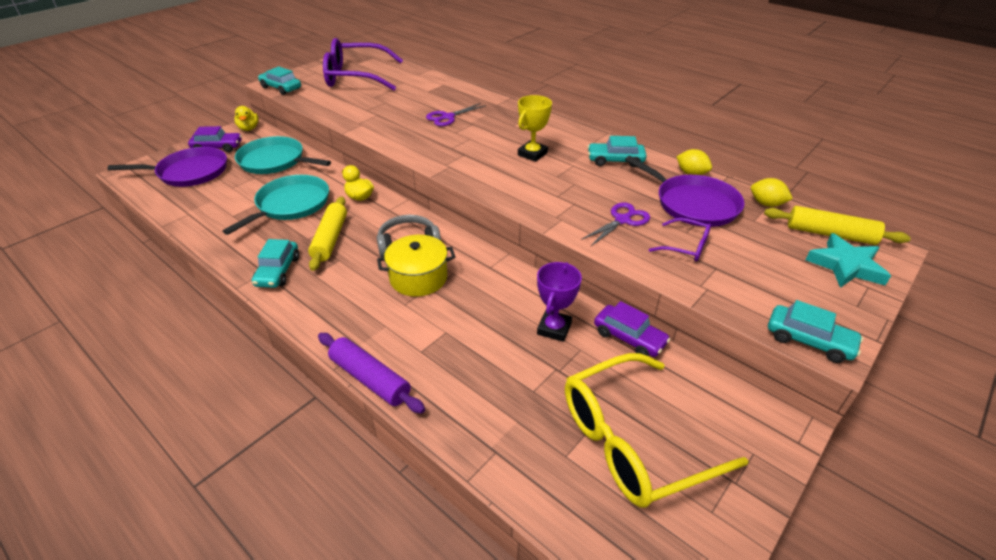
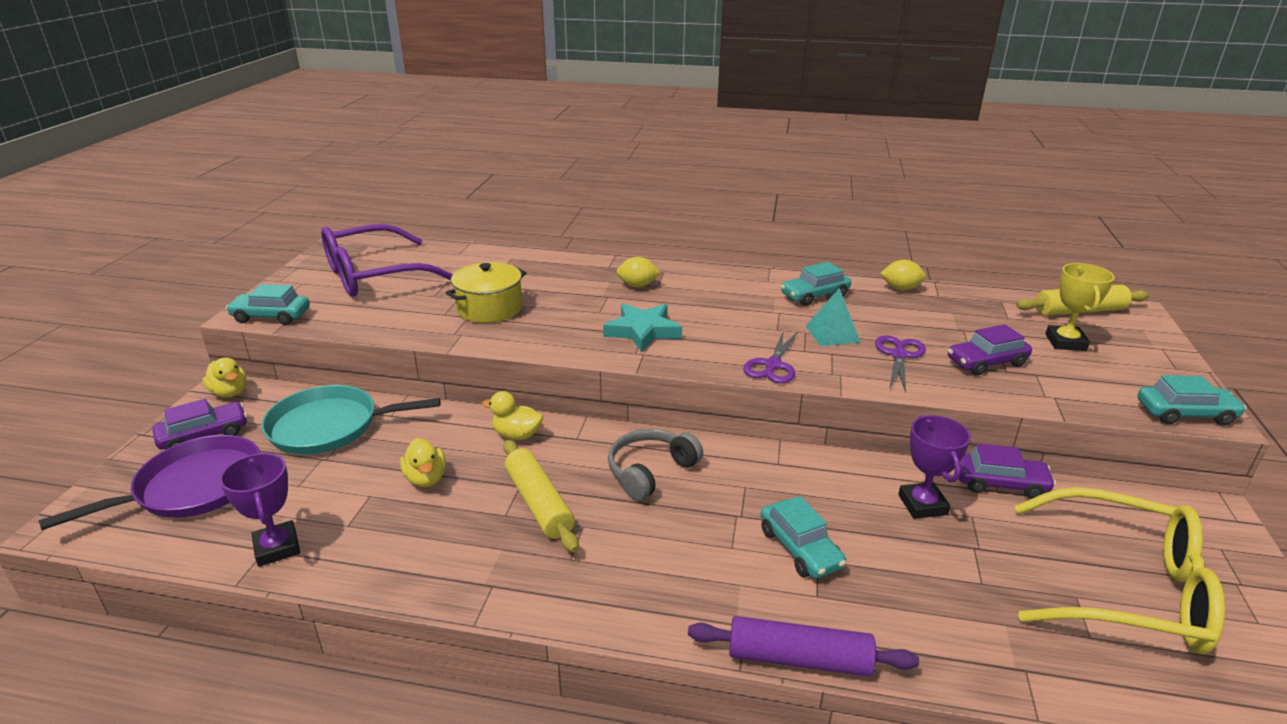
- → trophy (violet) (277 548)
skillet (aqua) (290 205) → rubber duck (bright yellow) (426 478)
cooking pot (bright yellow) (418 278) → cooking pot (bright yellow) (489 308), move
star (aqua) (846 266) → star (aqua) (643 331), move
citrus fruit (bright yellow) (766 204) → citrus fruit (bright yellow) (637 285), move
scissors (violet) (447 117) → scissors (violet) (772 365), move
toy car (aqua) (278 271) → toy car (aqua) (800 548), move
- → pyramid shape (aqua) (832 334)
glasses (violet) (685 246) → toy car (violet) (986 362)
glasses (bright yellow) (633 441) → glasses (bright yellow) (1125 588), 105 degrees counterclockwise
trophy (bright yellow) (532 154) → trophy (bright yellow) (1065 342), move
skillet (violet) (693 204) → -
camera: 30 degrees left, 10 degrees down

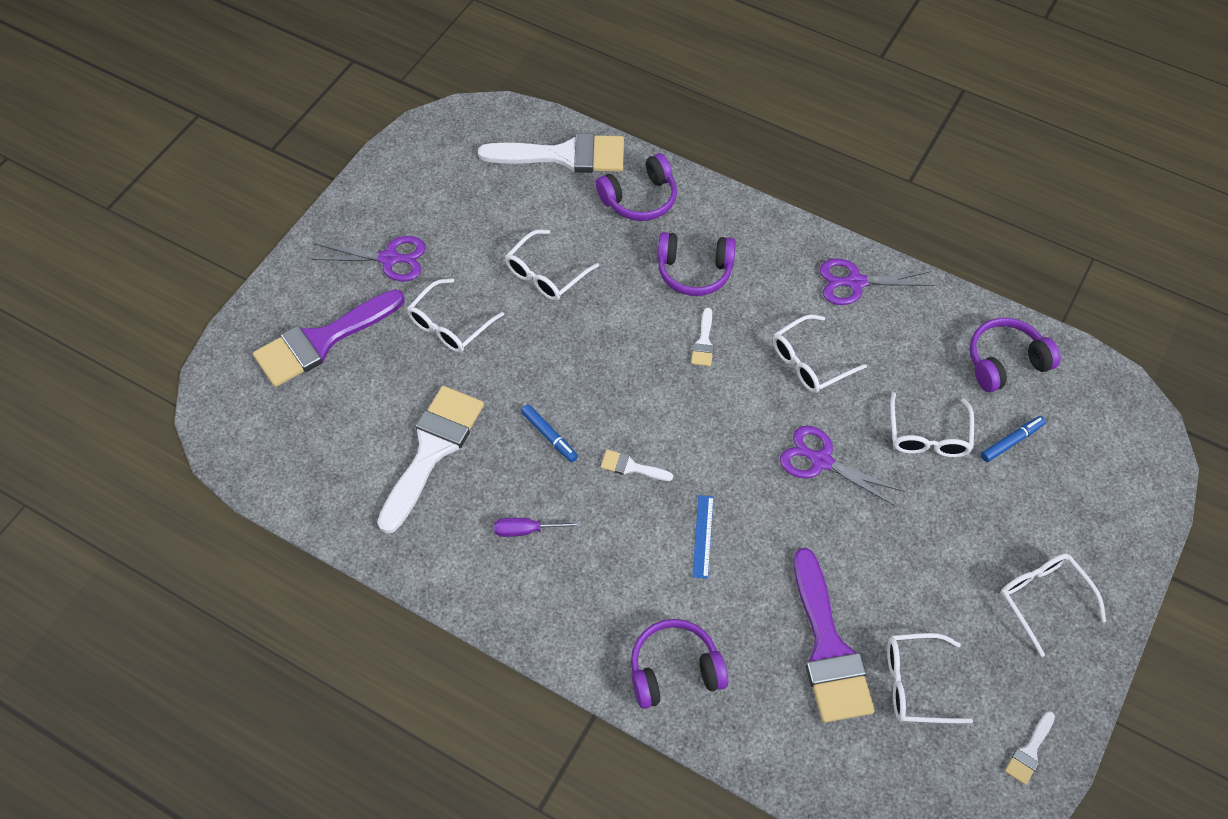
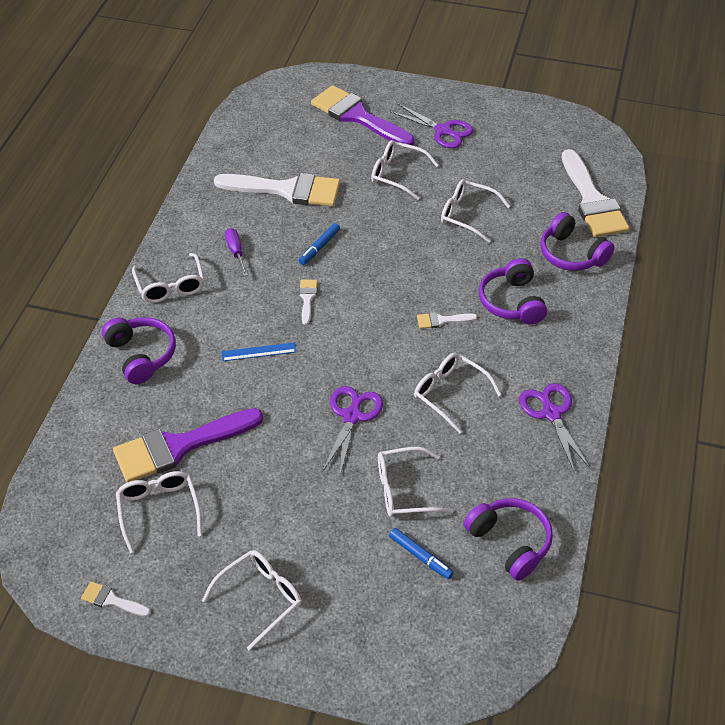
- → glasses (white) (170 286)
scissors (violet) (389 259) → scissors (violet) (443 131), 45 degrees counterclockwise
camera: 75 degrees right, 10 degrees down

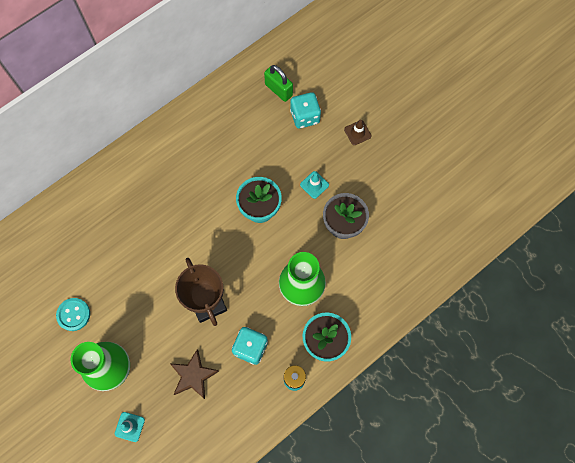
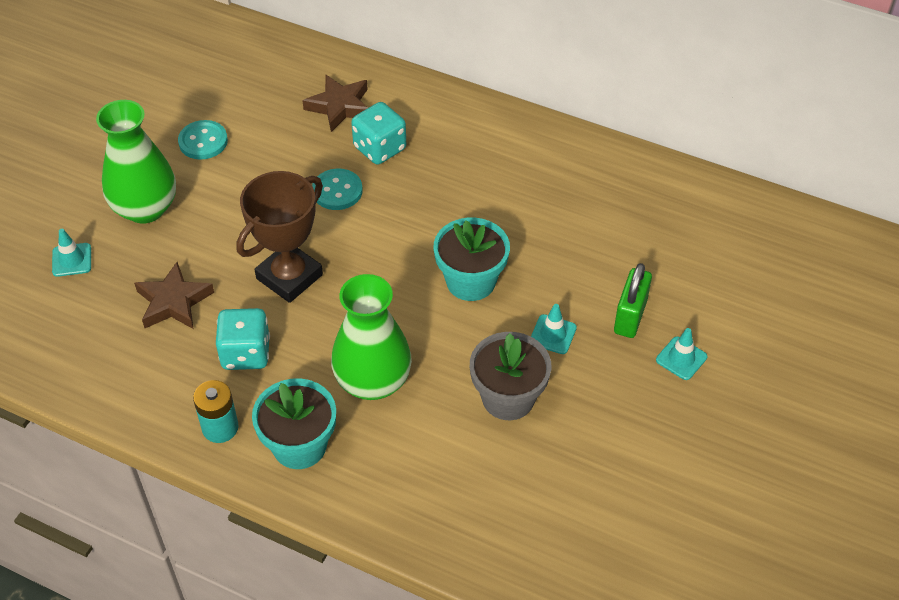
- → star (dark brown) (340 106)
- → shirt button (aqua) (337 191)
dice (aqua) (305 116) → dice (aqua) (380 148), move
padlock (leaf-green) (278 90) → padlock (leaf-green) (630 316), move
traffic cone (dark brown) (357 133) → traffic cone (aqua) (681 358)
camera: 65 degrees right, 20 degrees down

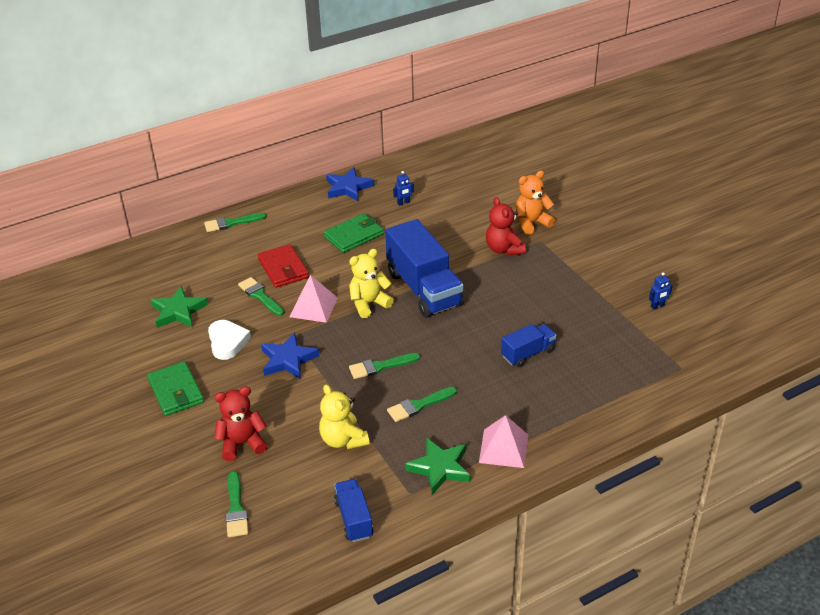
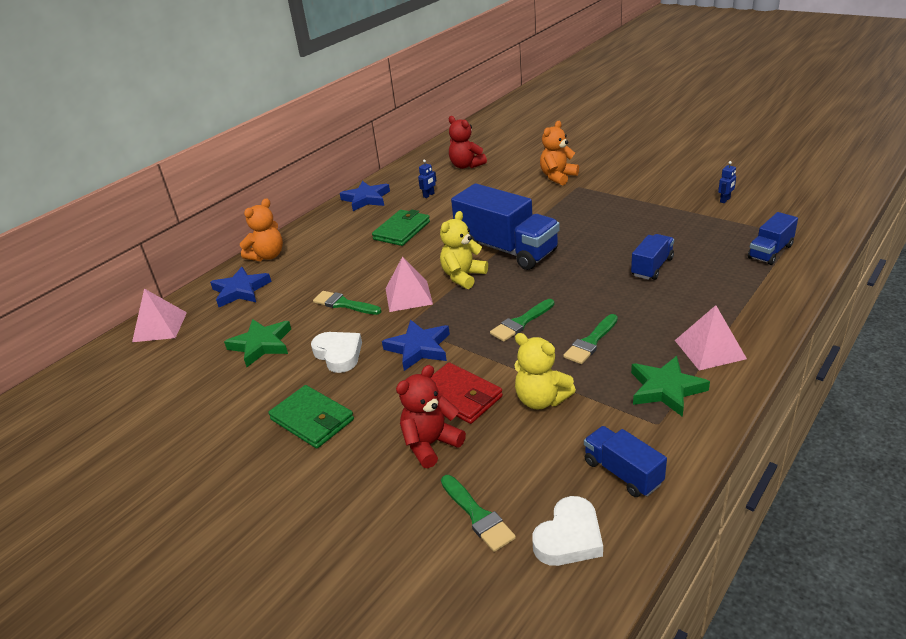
- → pyramid shape (pink) (160 327)
- → star (royal blue) (241 290)
paint brush (leaf-green) (231 223) → teddy (orange) (267 256)
wallet (crimson) (283 268) → wallet (crimson) (460 396), move
teddy (crimson) (504 249) → teddy (crimson) (466 165), move
- → heart (white) (569 537)
- → lorry (royal blue) (770 251)
camera: 20 degrees left, 5 degrees down

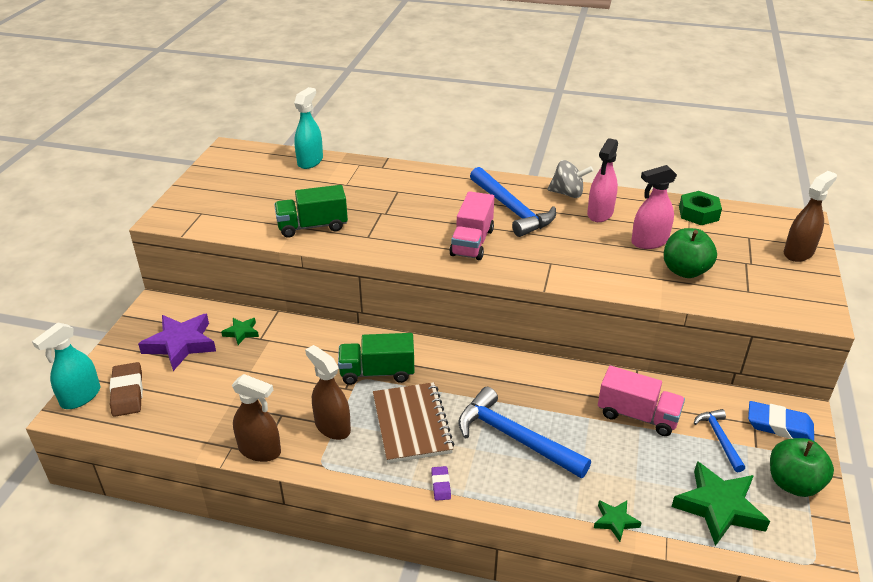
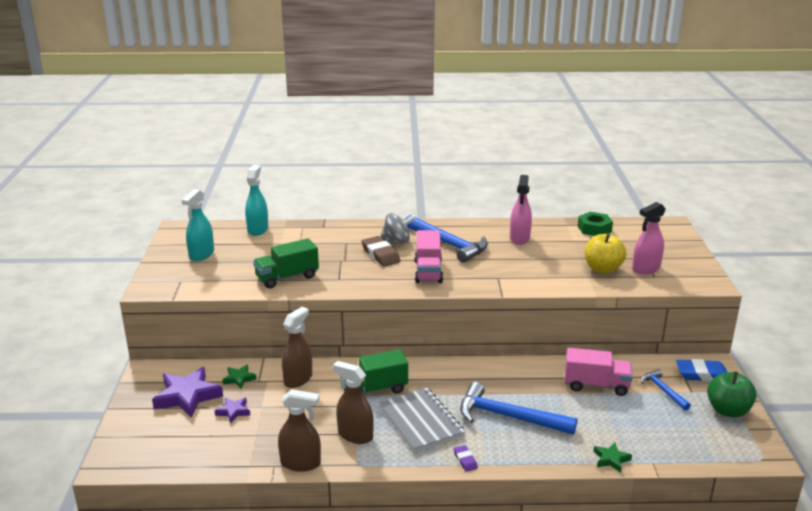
spray cleaner (aqua) (80 397) → spray cleaner (aqua) (201 254), move
- → star (violet) (233 411)
spray cleaner (dark brown) (798 252) → spray cleaner (dark brown) (298 379), move
gum eraser (dark brown) (127 393) → gum eraser (dark brown) (380 255), move
exercise book (dark brown) (412 424) → exercise book (grey) (421 422)
spinning top (grey) (567 193) → spinning top (grey) (397 241), move
apple (leaf-green) (685 271) → apple (bright yellow) (602 269)
spray cleaner (pink) (649 242) → spray cleaner (pink) (646 269), move
star (leaf-green) (719 507) → -
camera: 15 degrees left, 10 degrees down

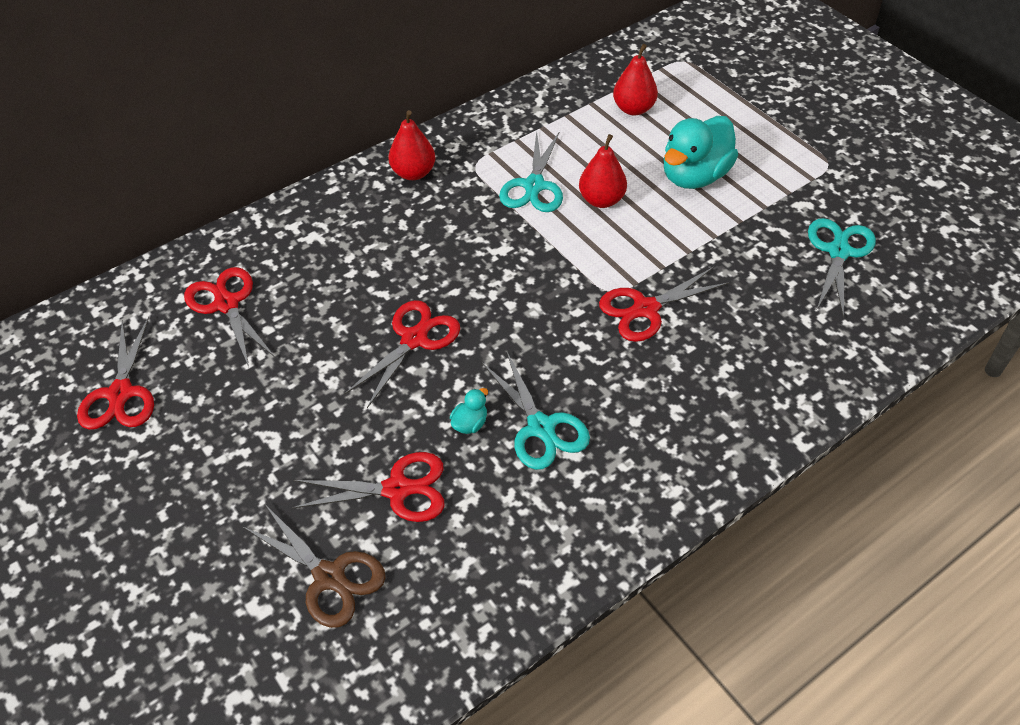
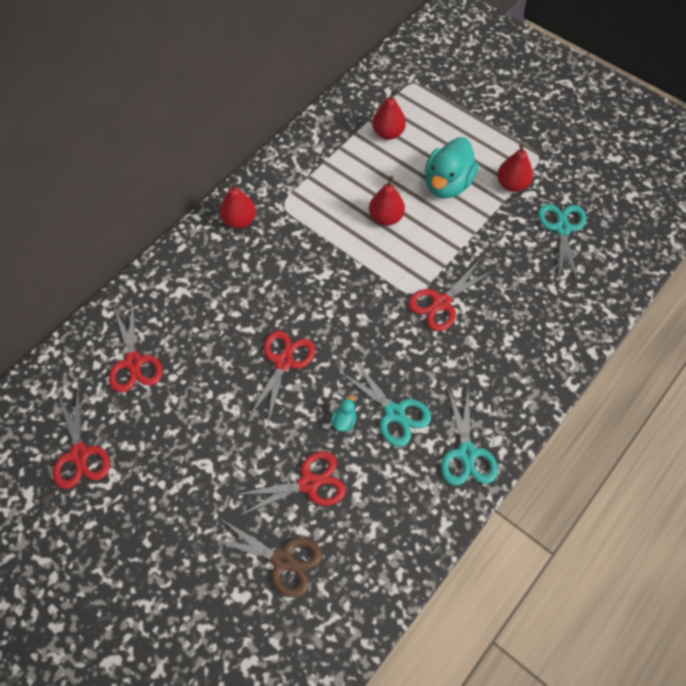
scissors (crimson) (226 304) → scissors (crimson) (134 362), 150 degrees counterclockwise
scissors (aqua) (534 186) → scissors (aqua) (466 453), move
- → pear fruit (crimson) (512 184)
camera: 15 degrees left, 10 degrees up

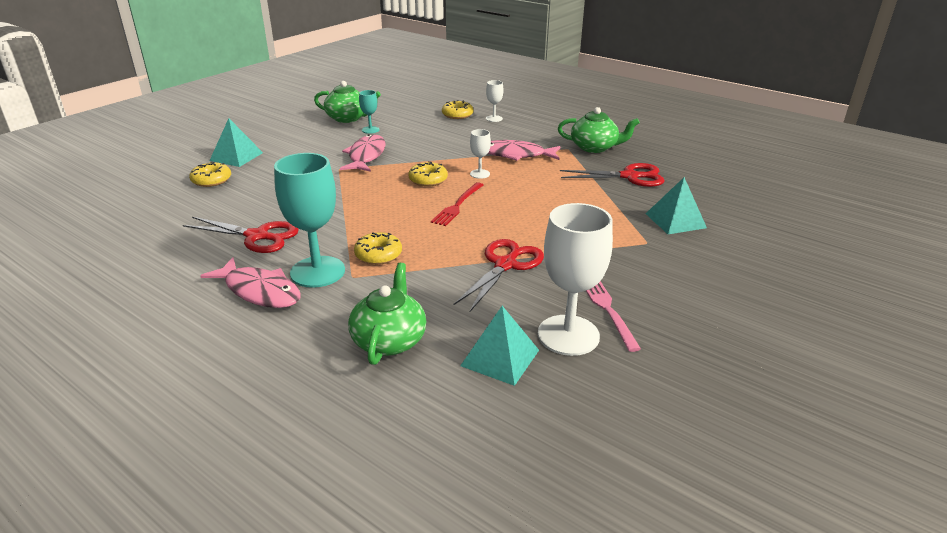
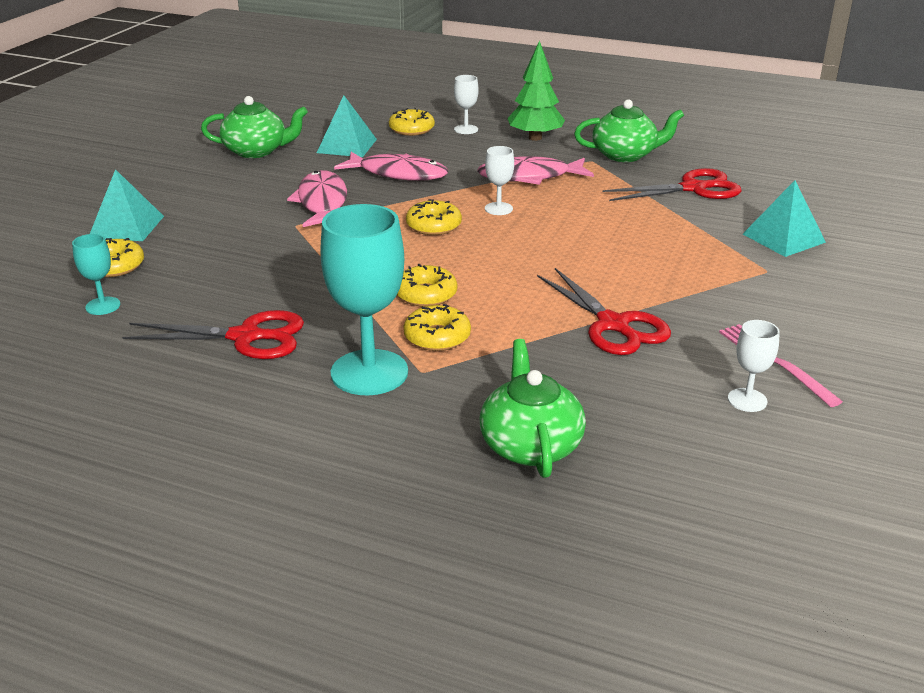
chalice (aqua) (370 130) → chalice (aqua) (103 306), move
pyramid shape (aqua) (500 357) → pyramid shape (aqua) (347 146), move
fish figure (pink) (260 291) → fish figure (pink) (398 174), move
- → glazed donut (bright yellow) (426 294)
- → tree (leaf-green) (535 138)
scissors (crimson) (505 265) → scissors (crimson) (613 325), 135 degrees clockwise
chalice (white) (568 335) → chalice (white) (747 400), x0.48
dinner fork (crimson) (457 205) → -
camera: 15 degrees left, 0 degrees up

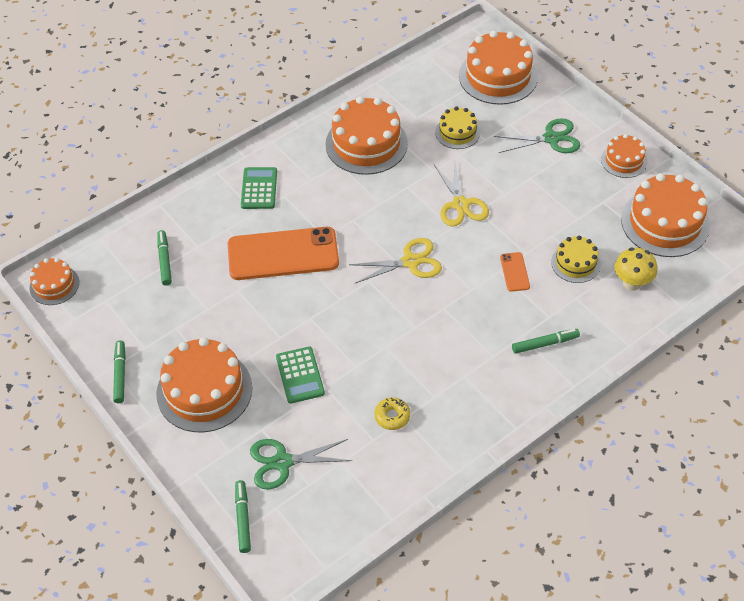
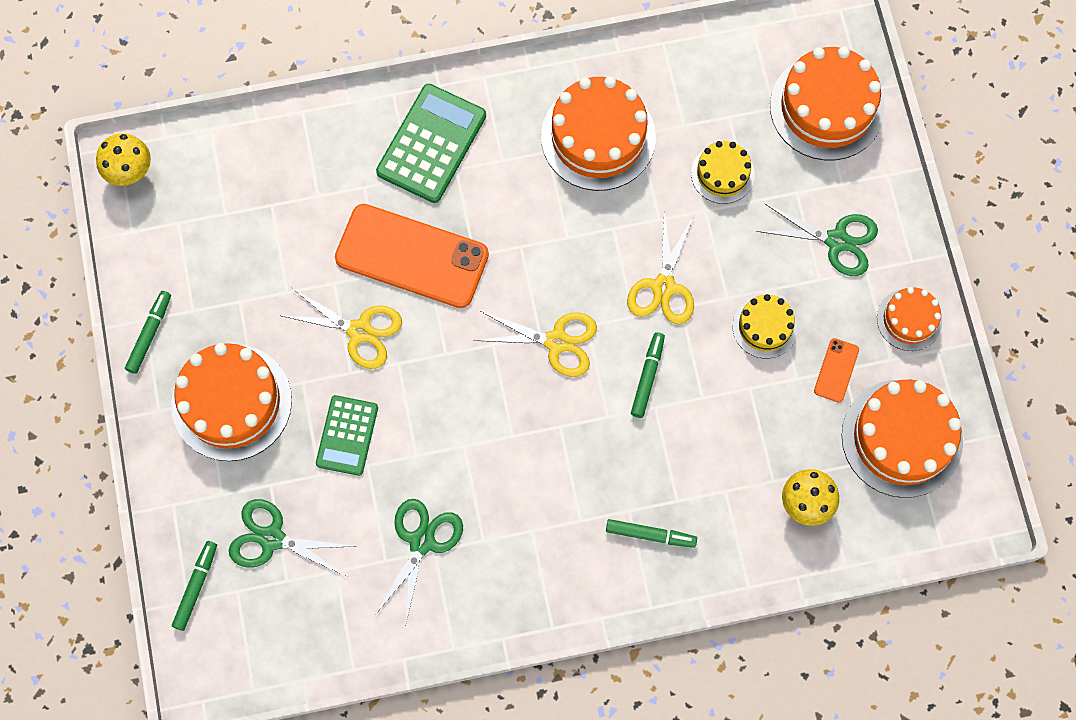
gateau (orange) (54 285) → toadstool (bright yellow) (130 172)
- → scissors (bright yellow) (360 331)
glazed donut (bright yellow) (392 416) → scissors (leaf-green) (422 542)
calculator (leaf-green) (259 188) → calculator (leaf-green) (431 144), x1.55
felt pen (leaf-green) (165 260) → felt pen (leaf-green) (647 377), move
gateau (bright yellow) (575 263) → gateau (bright yellow) (765 327), move
smartphone (orange) (514 272) → smartphone (orange) (836 370), move
camera: 25 degrees right, 20 degrees up

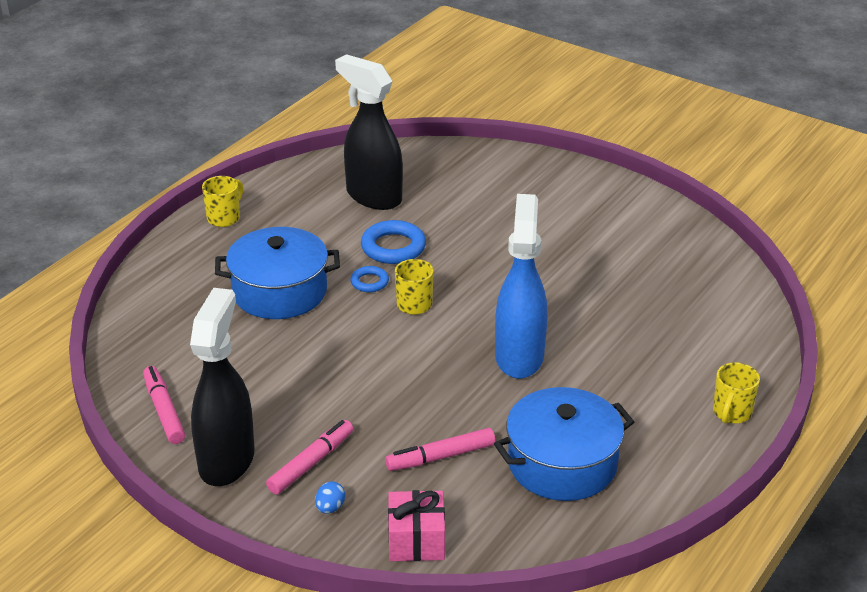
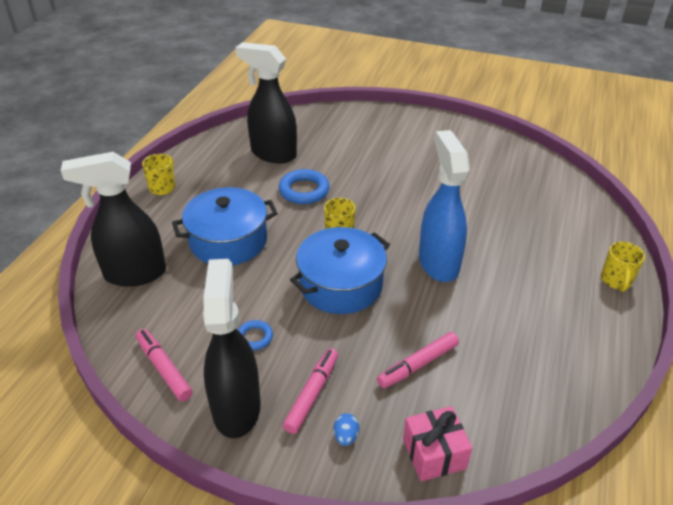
- → spray cleaner (jet-black) (134 274)
hoop (royal blue) (369 282) → hoop (royal blue) (254 337), move
cooking pot (royal blue) (562 463) → cooking pot (royal blue) (341 285), move
camera: 15 degrees left, 5 degrees up

